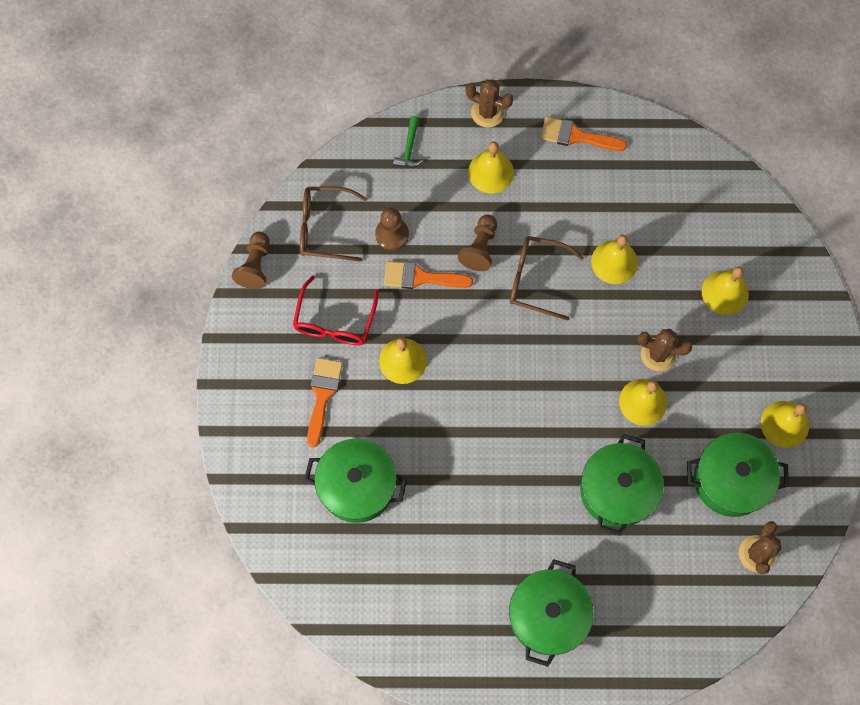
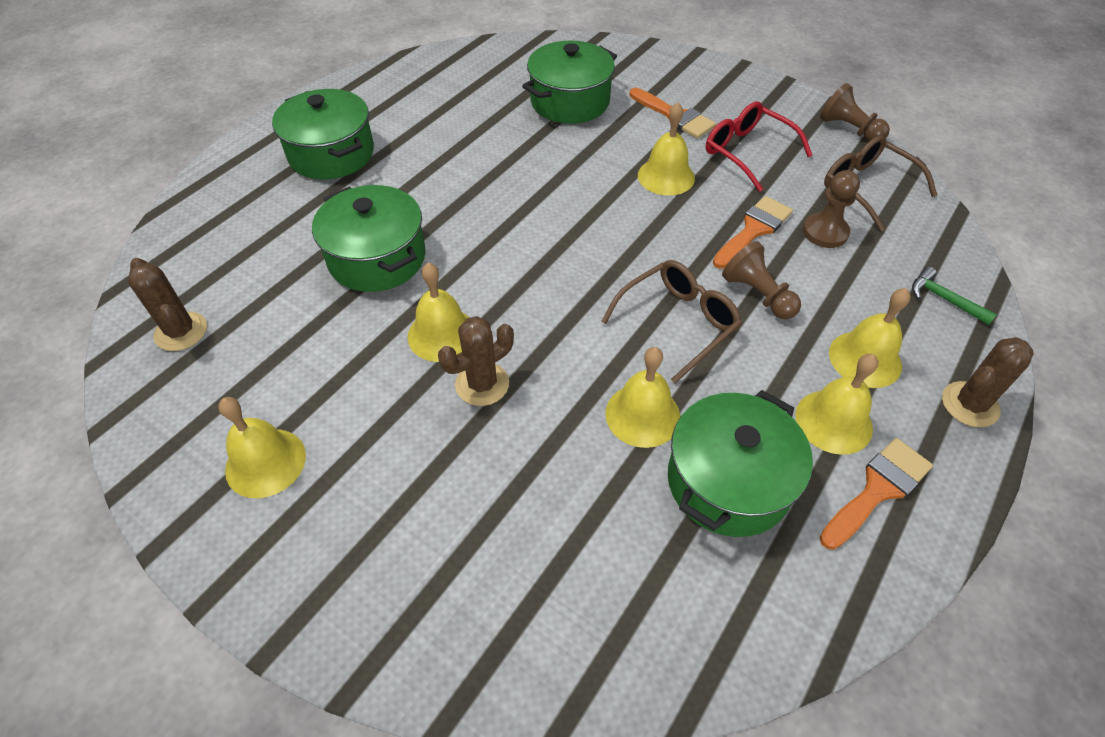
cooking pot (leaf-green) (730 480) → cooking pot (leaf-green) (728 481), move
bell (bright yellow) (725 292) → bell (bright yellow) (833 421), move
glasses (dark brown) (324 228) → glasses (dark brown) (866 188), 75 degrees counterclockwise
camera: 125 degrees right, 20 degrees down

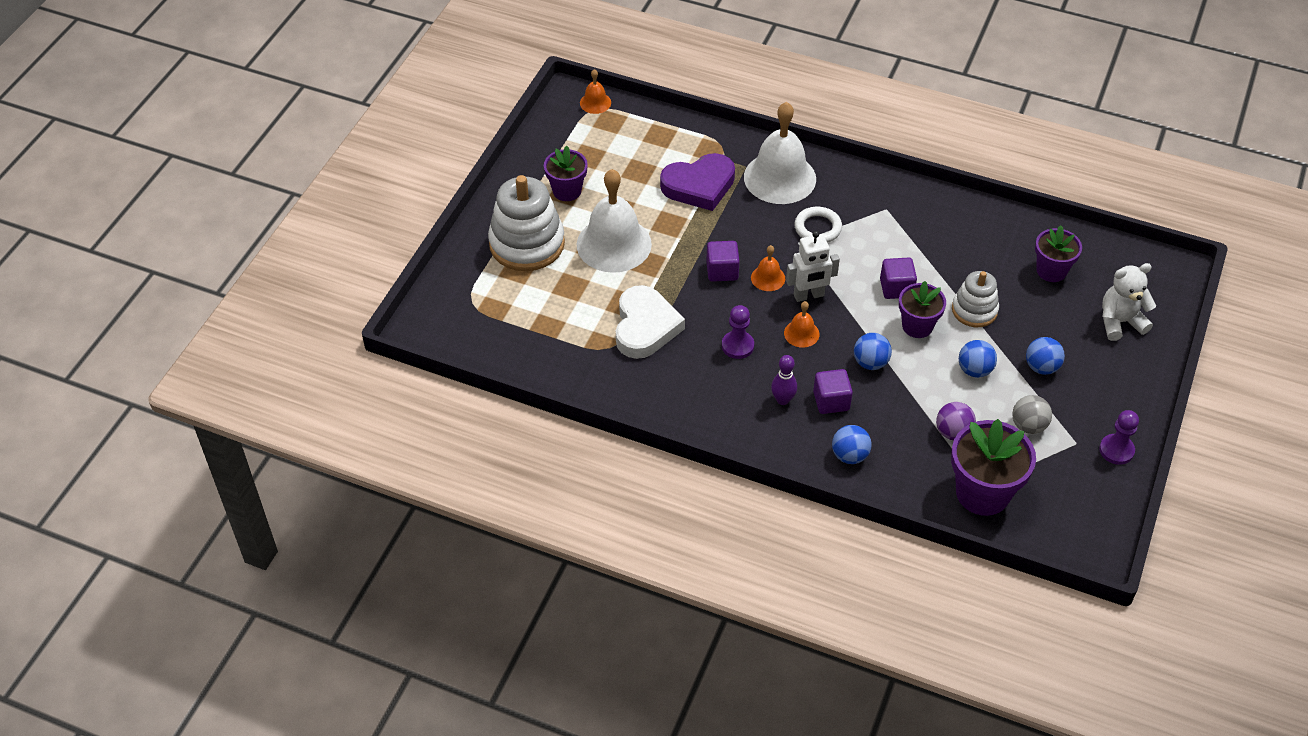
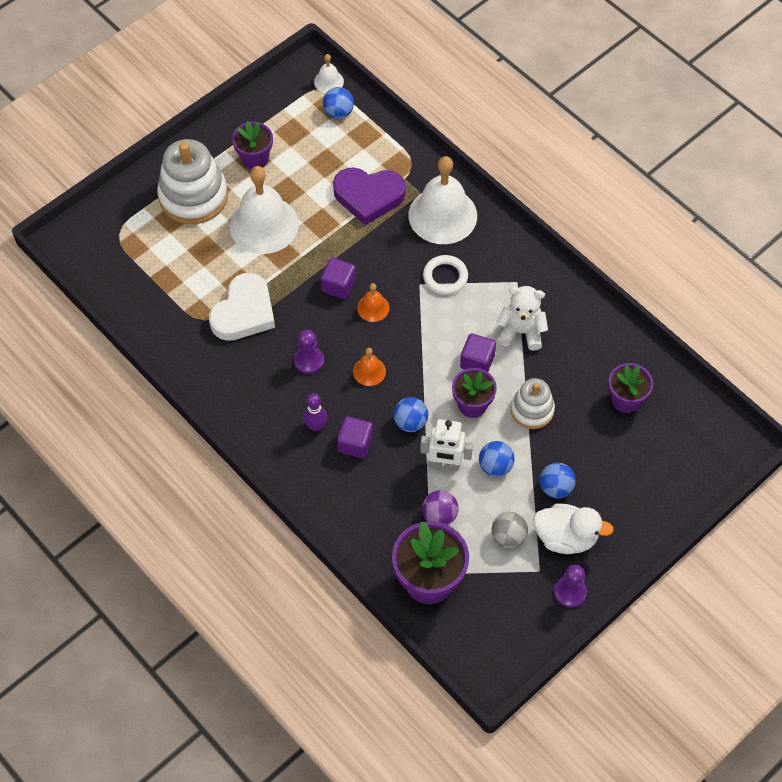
bell (orange) (595 102) → bell (white) (328 81)
ball (royal blue) (849 455) → ball (royal blue) (338 112), move
robot figure (white) (809 295) → robot figure (white) (445 464), move
teddy (white) (1120 322) → teddy (white) (521 332), move
- → rubber duck (white) (566 537)
camera: 25 degrees right, 10 degrees up

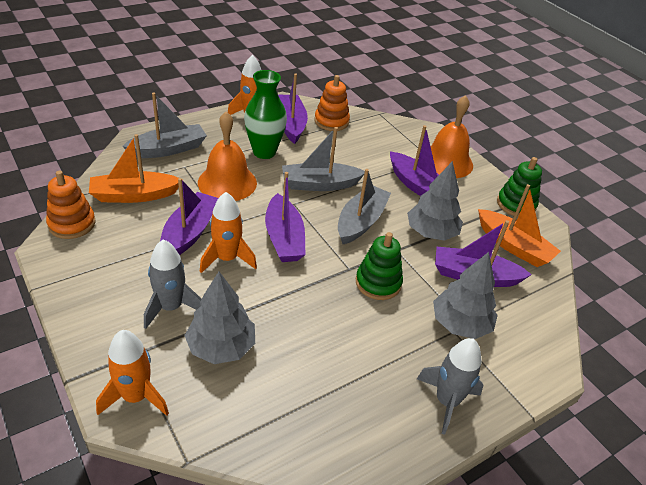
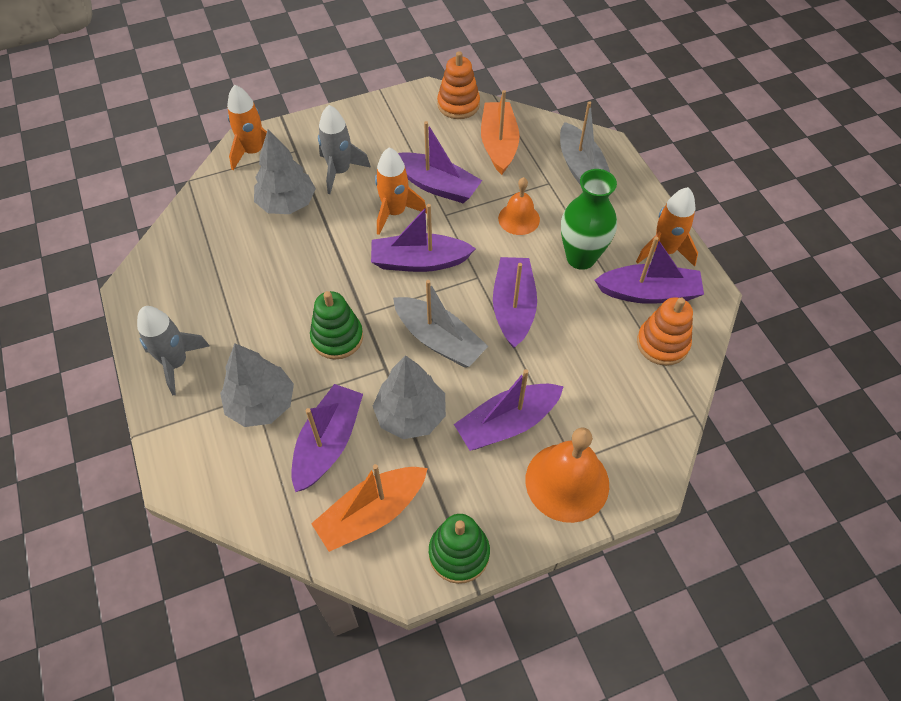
sailboat (grey) (319 184) → sailboat (violet) (513 308)
bell (orange) (227 182) → bell (orange) (519 218), x0.61
camera: 105 degrees right, 15 degrees up

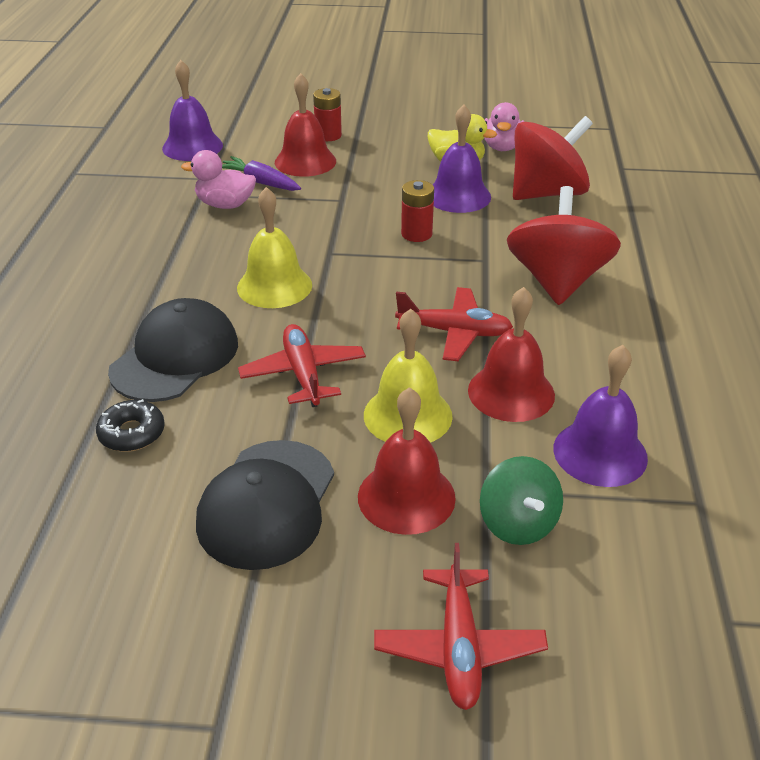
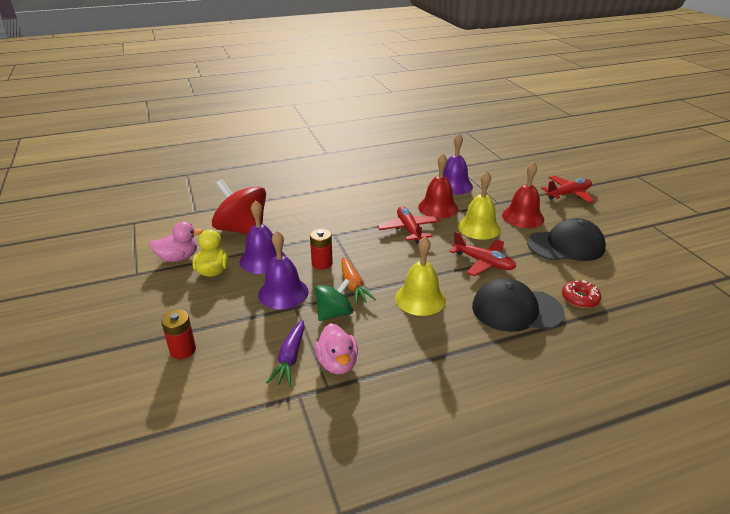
bell (violet) (192 147) → bell (violet) (283 293), move
spinning top (leaf-green) (518 523) → spinning top (leaf-green) (334 313), move
- → root vegetable (orange) (353 286)
toy plane (crimson) (303 374) → toy plane (crimson) (483 262), 105 degrees counterclockwise
glazed donut (jet-black) (132 433) → glazed donut (crimson) (580 298)
bell (crimson) (305 161) → -
spinning top (crimson) (557 281) → -
camera: 115 degrees left, 5 degrees down

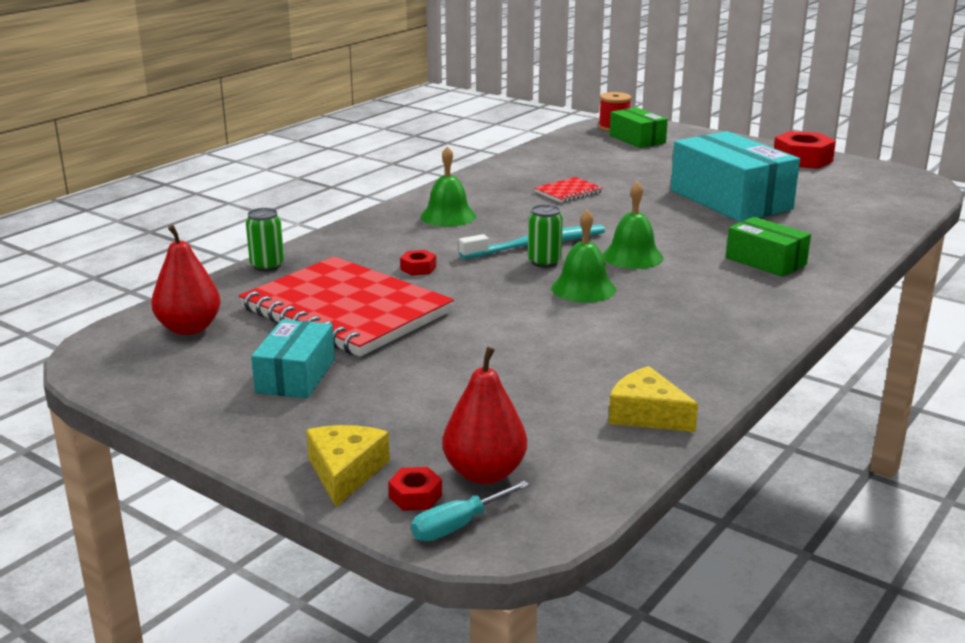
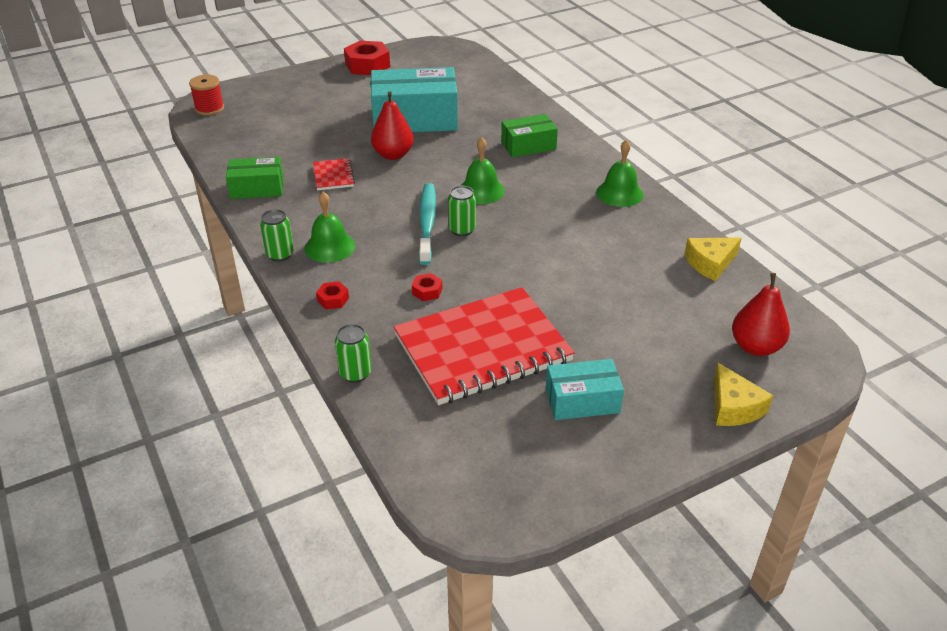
package (leaf-green) (637 139) → package (leaf-green) (257 188), move
- → can (leaf-green) (280 254)
hexagon nut (crimson) (415 496) → hexagon nut (crimson) (333 299), move
pear fruit (crimson) (189 328) → pear fruit (crimson) (393 155), move
package (aqua) (295 376) → package (aqua) (582 401), 45 degrees counterclockwise
bell (leaf-green) (583 288) → bell (leaf-green) (619 193), move
cheese (bright yellow) (345 472) → cheese (bright yellow) (733 407), 135 degrees counterclockwise
screwdriver (aqua) (459 525) → -
camera: 65 degrees left, 15 degrees up

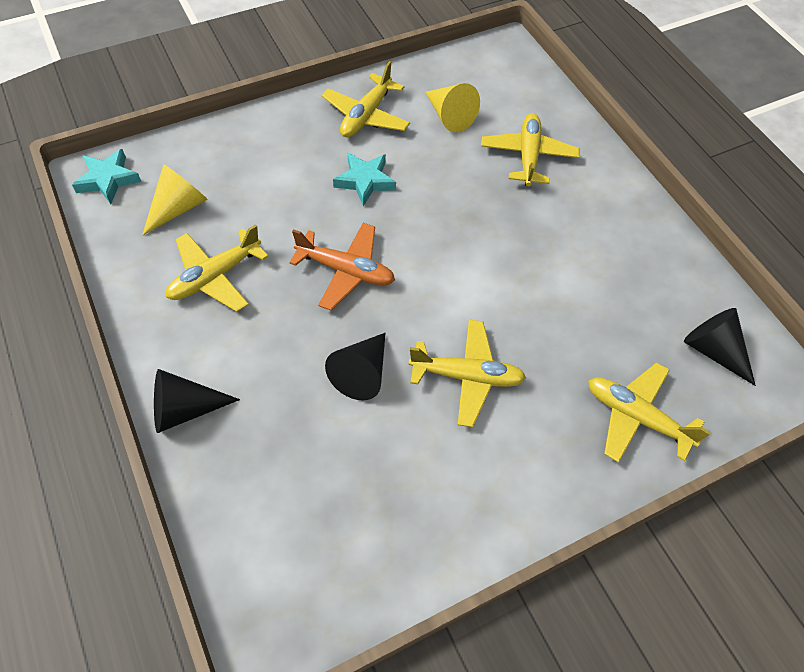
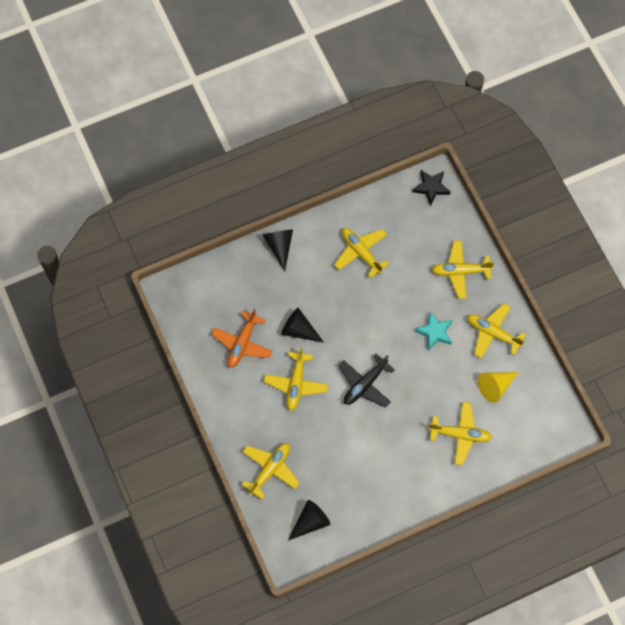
toy plane (orange) (346 271) → toy plane (orange) (242 343), move
- → toy plane (jet-black) (365 384)
star (aqua) (108 180) → star (jet-black) (431 187)
- → toy plane (bright yellow) (460 271)
cone shape (bright yellow) (178 208) → -
camera: 95 degrees right, 10 degrees up

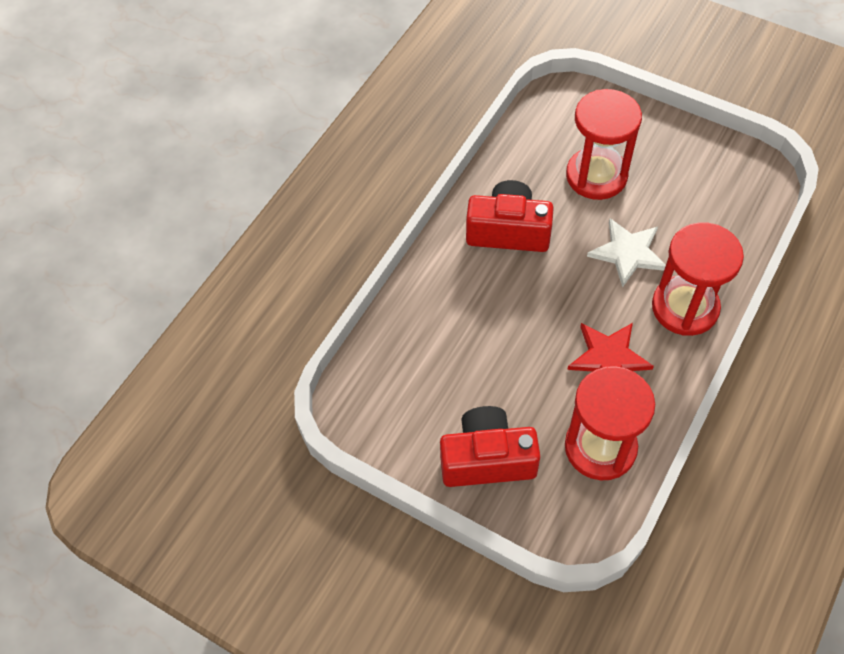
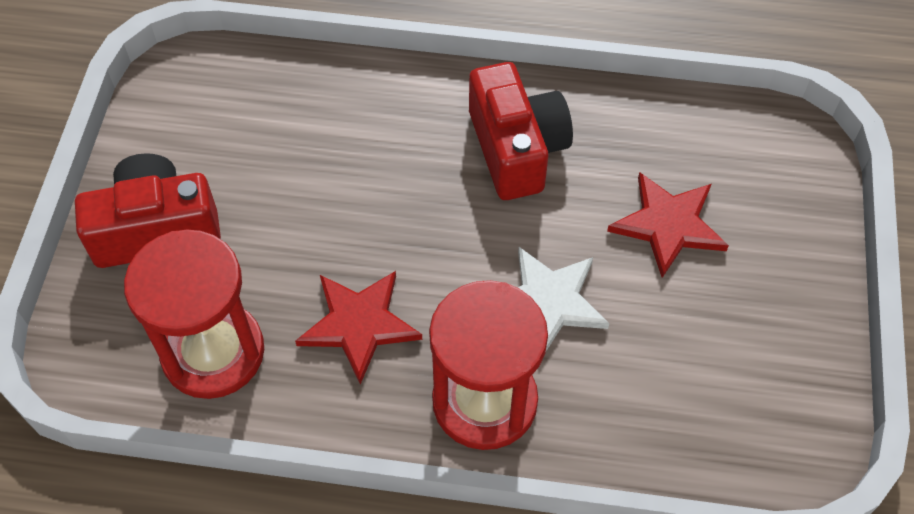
camera (crimson) (487 459) → camera (crimson) (156 229), 75 degrees counterclockwise
sandglass (crimson) (596 176) → star (crimson) (668 225)
camera: 65 degrees right, 0 degrees up

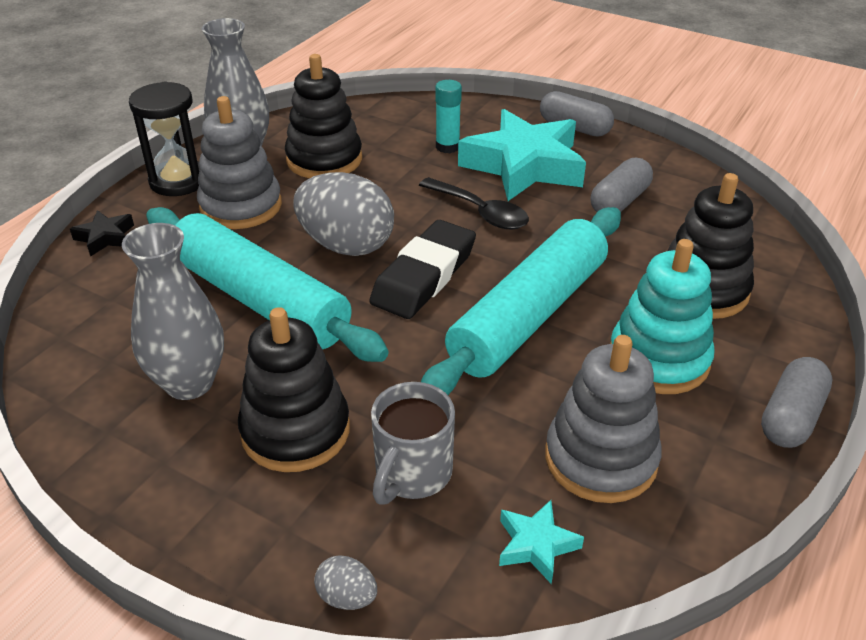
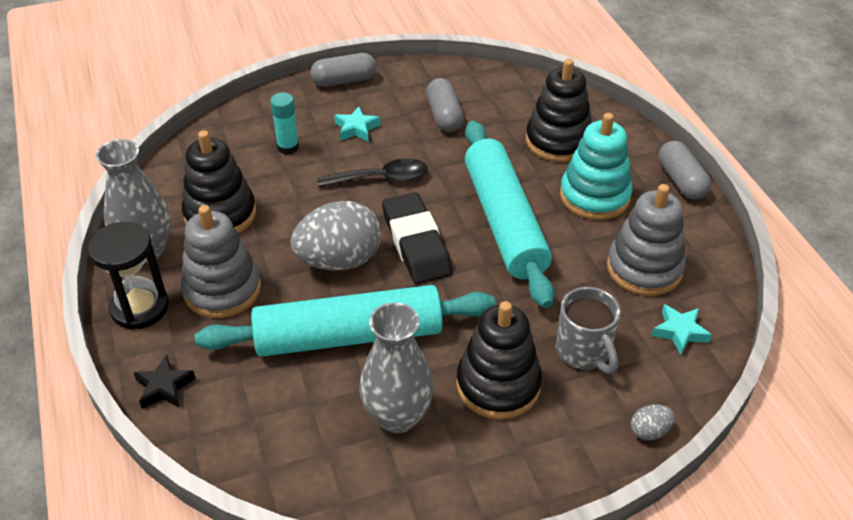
star (aqua) (524 166) → star (aqua) (356 128), x0.43
camera: 50 degrees left, 5 degrees up

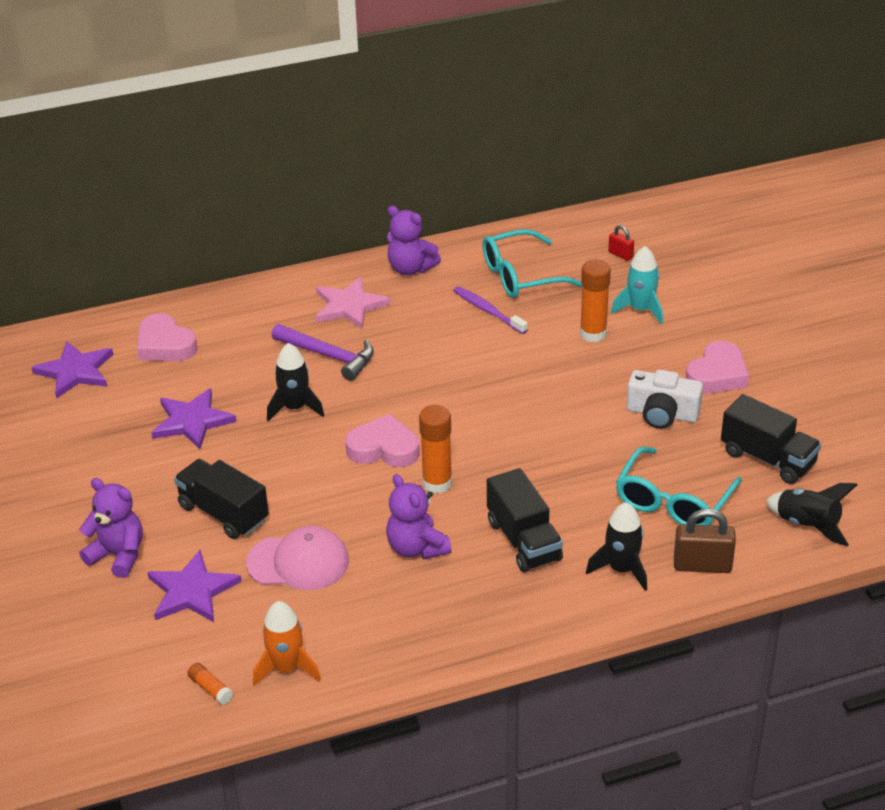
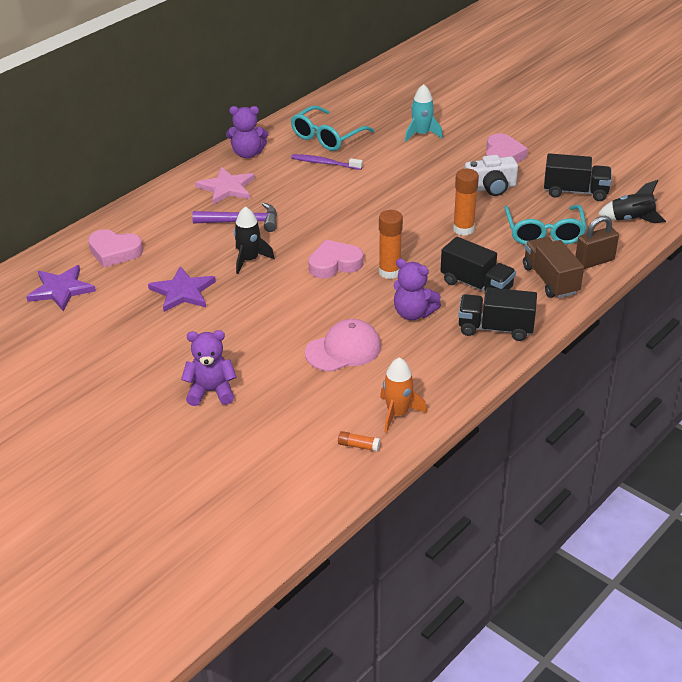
glue (orange) (593 334) → glue (orange) (463 229), move
lorry (jet-black) (223 513) → lorry (jet-black) (495 328), move
rocket (jet-black) (621 569) → lorry (dark brown) (550 280)
star (violet) (192 591) → -
padlock (crimson) (620 255) → -
camera: 30 degrees left, 0 degrees up

